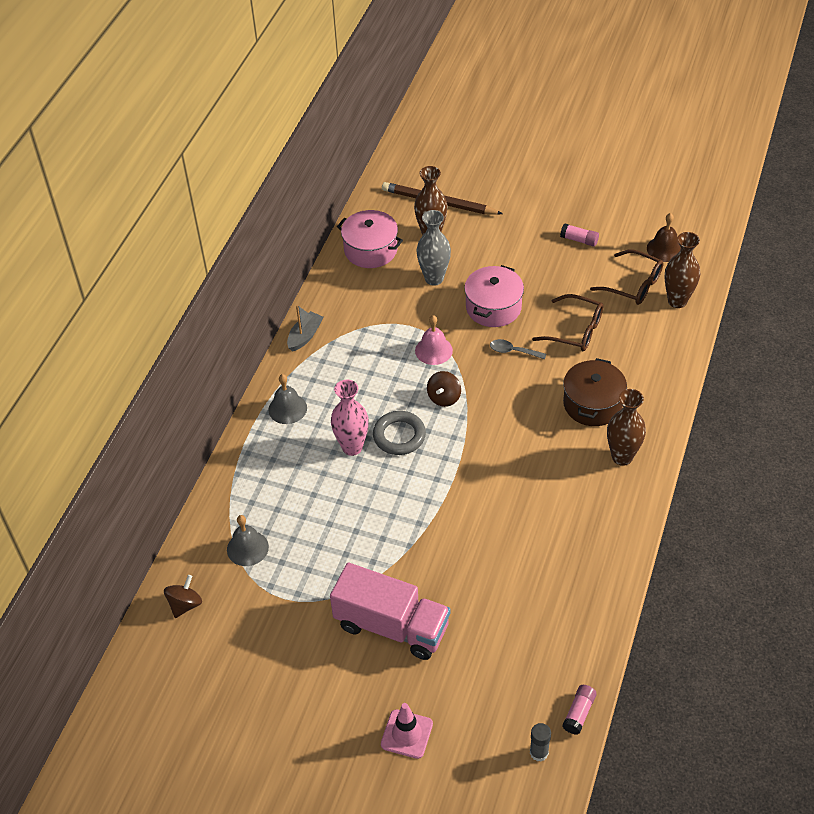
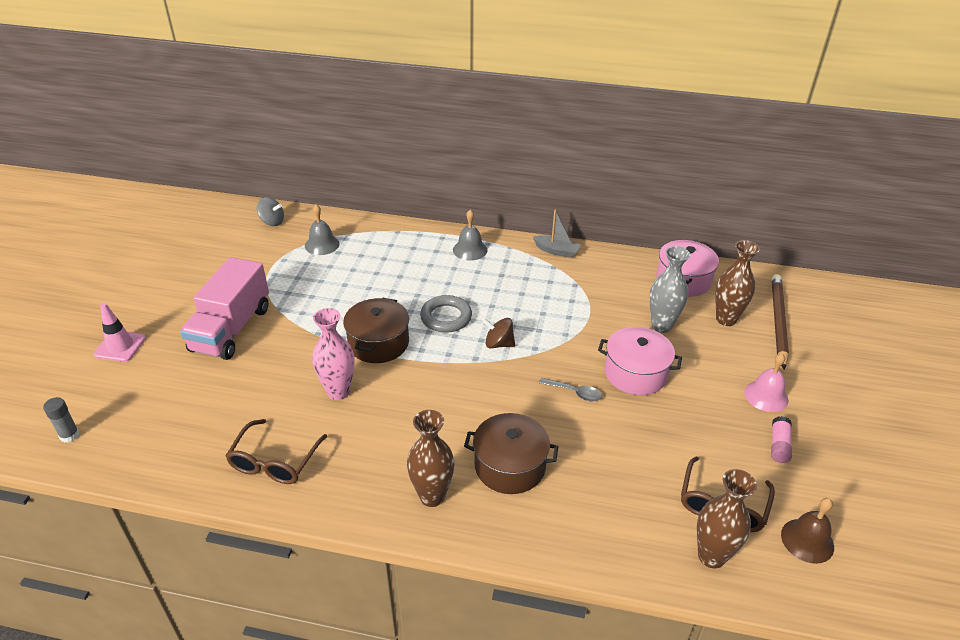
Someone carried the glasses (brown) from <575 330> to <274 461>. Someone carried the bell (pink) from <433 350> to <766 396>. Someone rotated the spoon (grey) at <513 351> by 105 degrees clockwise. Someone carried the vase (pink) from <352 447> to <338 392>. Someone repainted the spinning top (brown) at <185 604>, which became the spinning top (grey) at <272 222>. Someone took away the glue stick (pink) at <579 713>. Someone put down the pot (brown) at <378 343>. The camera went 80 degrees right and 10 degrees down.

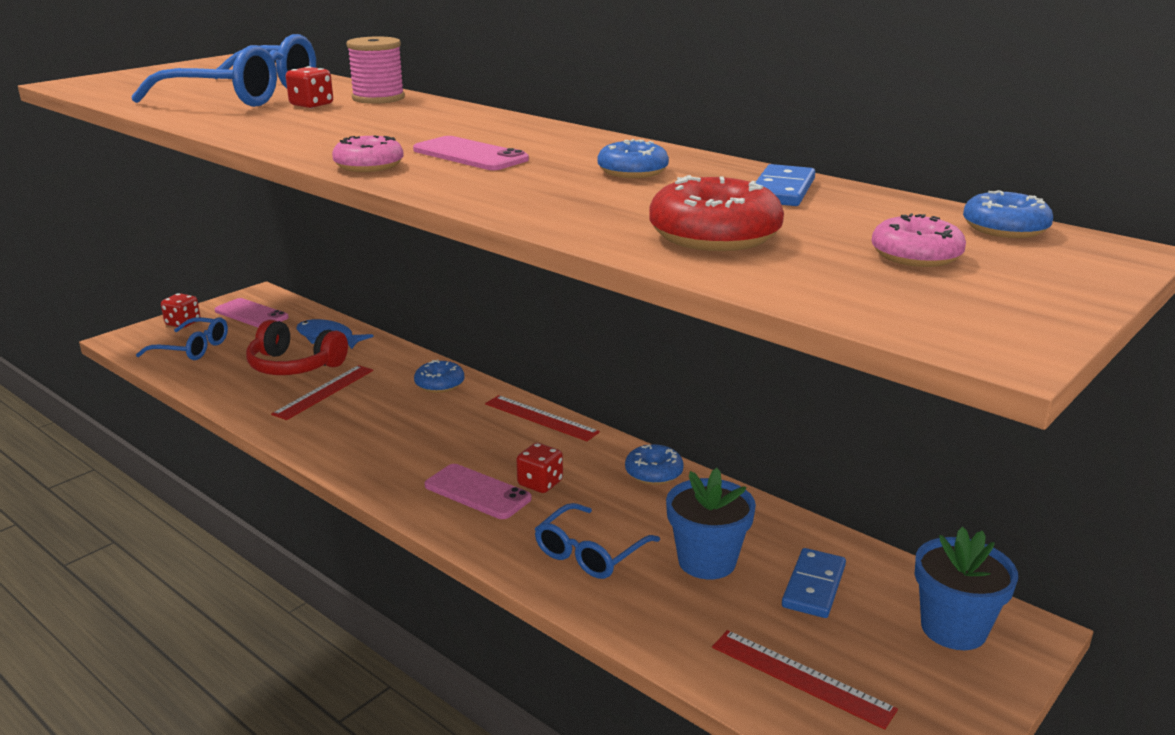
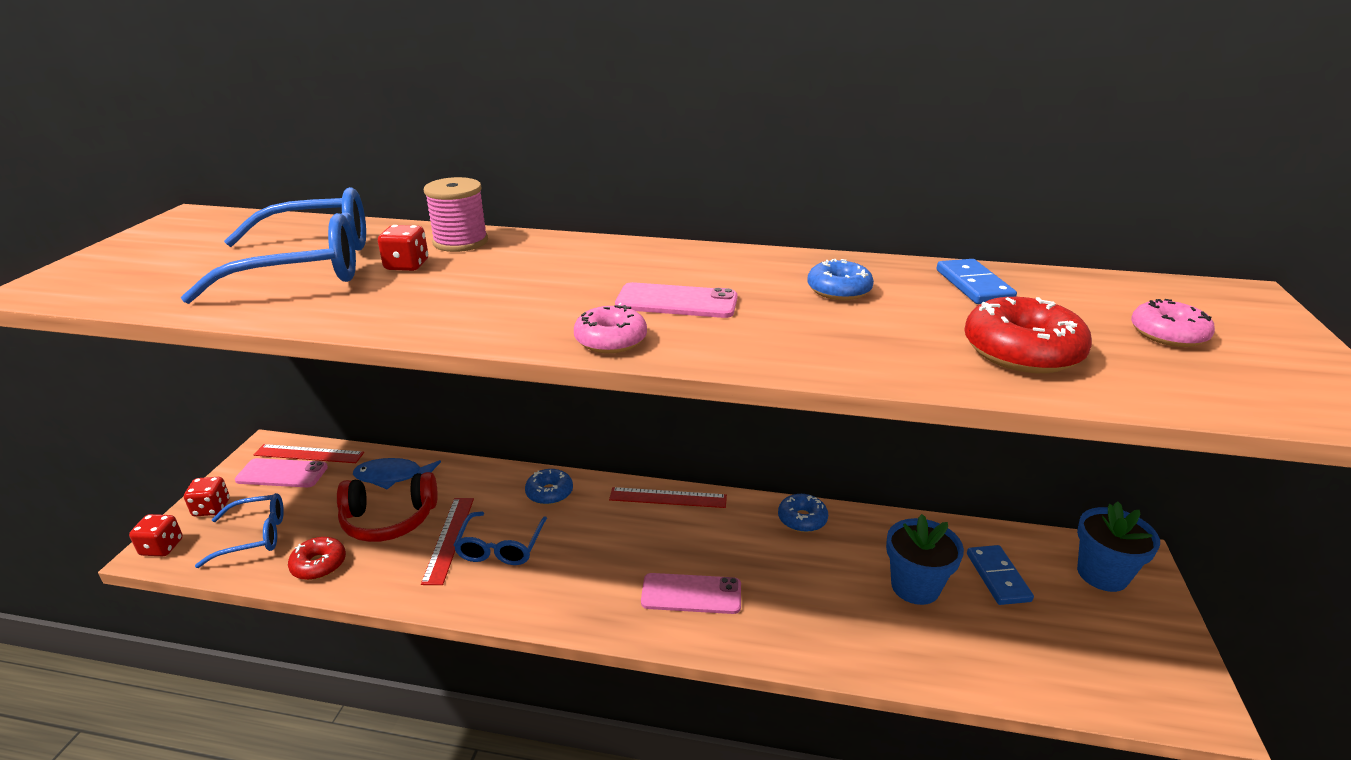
Someone took away the donut (blue) at <1005 228>. Someone carried the dice (red) from <540 483> to <162 547>. Someone carried the glasses (blue) from <590 552> to <501 546>. Someone carried the ruler (red) from <801 677> to <309 454>. Someone put down the donut (red) at <319 565>. The camera went 30 degrees left and 5 degrees up.

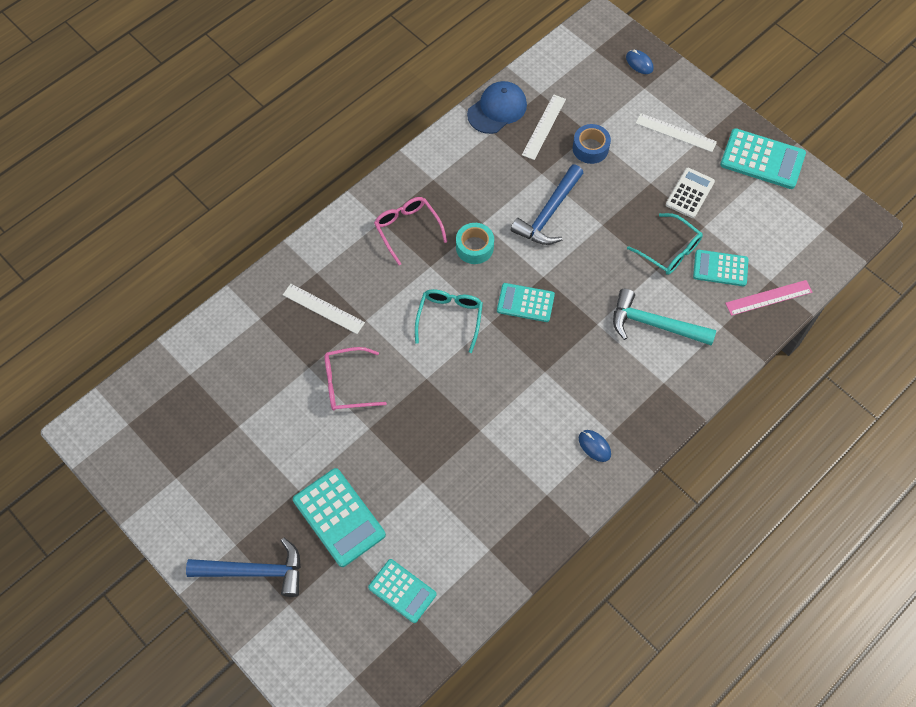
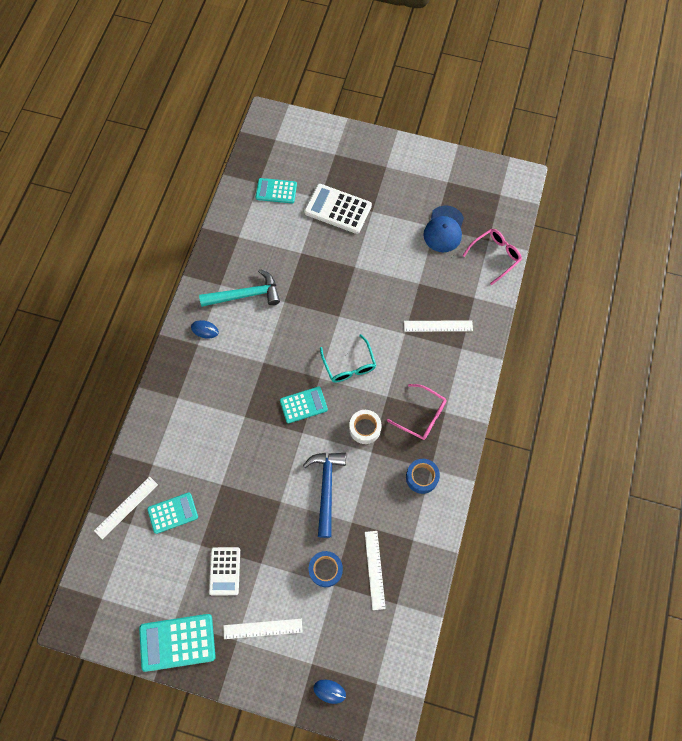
Someone carried the cap (blue) from <497 109> to <444 229>. Someone took away the glasses (turquoise) at <669 251>. Someone repainted the tape (turquoise) at <474 247>, which became the tape (white) at <365 428>. Someone repainted the ruler (pink) at <768 297>, which became the ruler (white) at <126 507>. Someone carried the hammer (turquoise) from <654 324> to <245 295>. Someone carried the glasses (pink) from <347 384> to <495 256>. Someone repainted the calculator (turquoise) at <339 517>, which became the calculator (white) at <338 209>. Someone took away the hammer (blue) at <254 571>. Someone put down the tape (blue) at <421 477>. The camera went 150 degrees right and 5 degrees up.

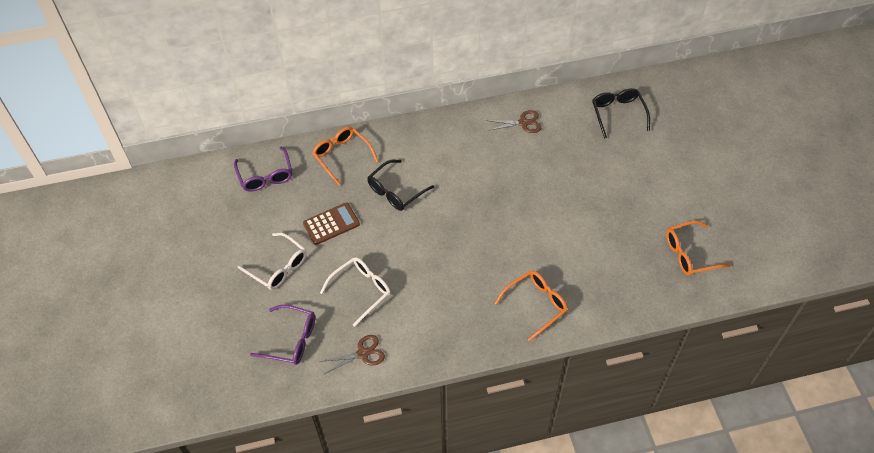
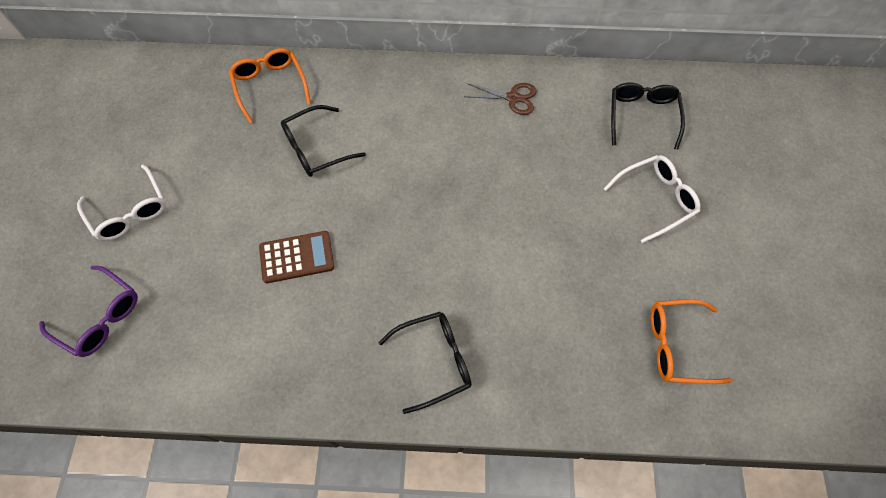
Someone took away the glasses (purple) at <265 176>. Someone carried the calculator (brown) from <331 224> to <297 257>. Someone carried the glasses (white) from <361 290> to <655 199>. Someone repainted the glasses (orange) at <536 305>, which became the glasses (black) at <434 360>. Someone took away the scissors (brown) at <363 353>. The camera went 15 degrees right and 10 degrees up.

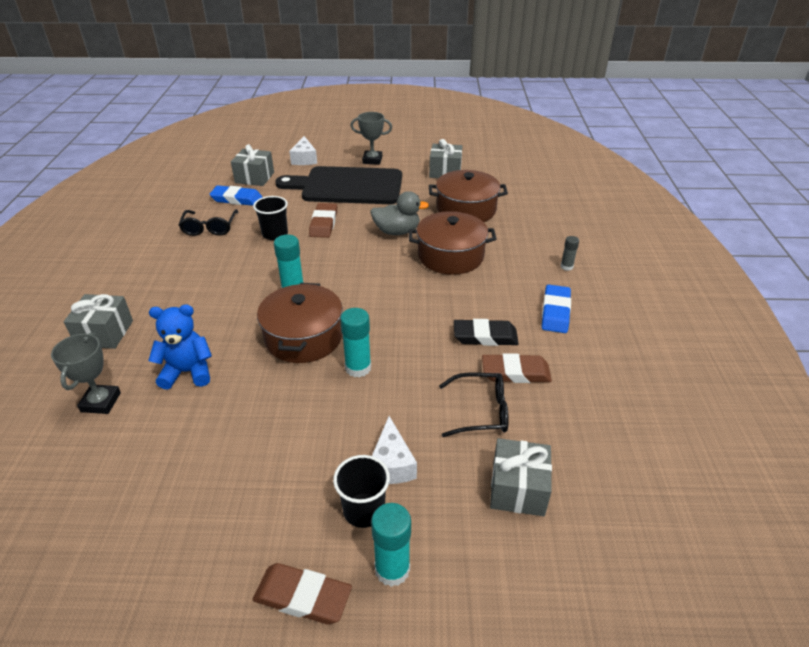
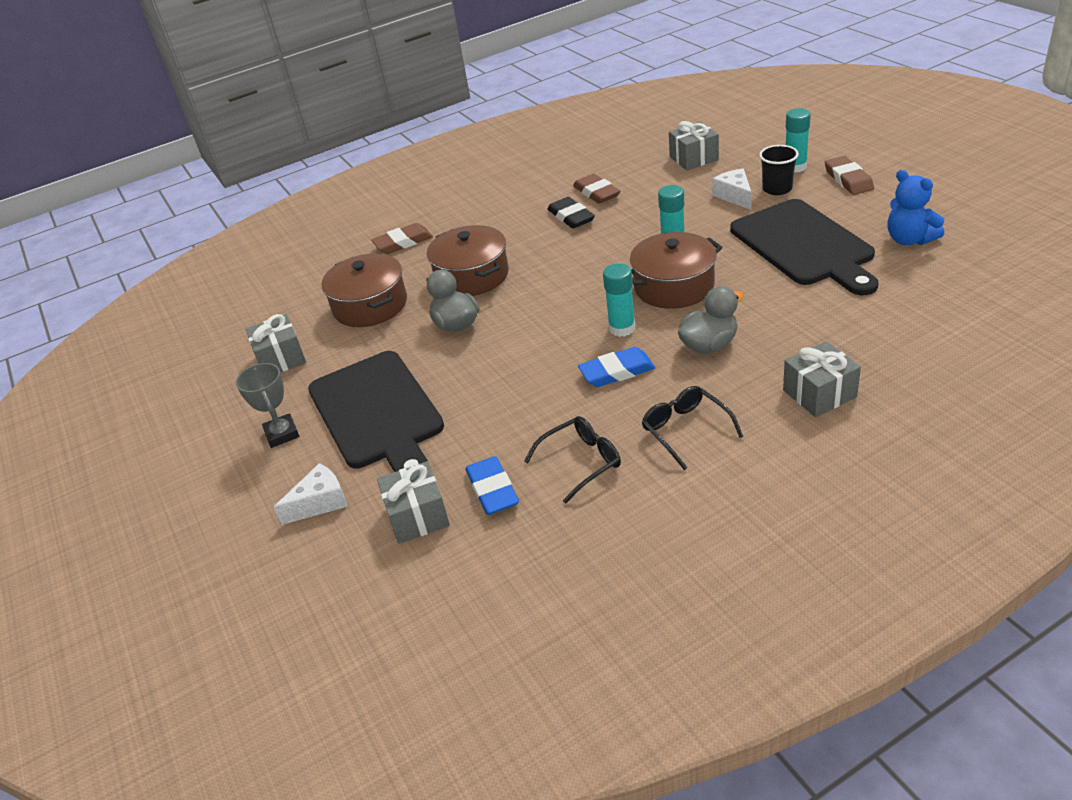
Someone took away the cup (black) at <275 234>. Someone carried the eraser (brown) from <324 223> to <403 242>. Someone took away the glue stick (grey) at <566 267>. Someone carried the eraser (blue) from <555 312> to <617 371>. Someone carried the teddy bear (blue) from <188 372> to <909 239>. Someone took away the trophy (grey) at <101 402>. Someone carried the glasses (black) from <481 411> to <686 430>. Someone rotated the cheese (white) at <391 464> by 75 degrees counterclockwise. Someone put down the cutting board (black) at <804 245>. Someone put down the duck (grey) at <709 345>. The camera went 115 degrees left and 0 degrees up.

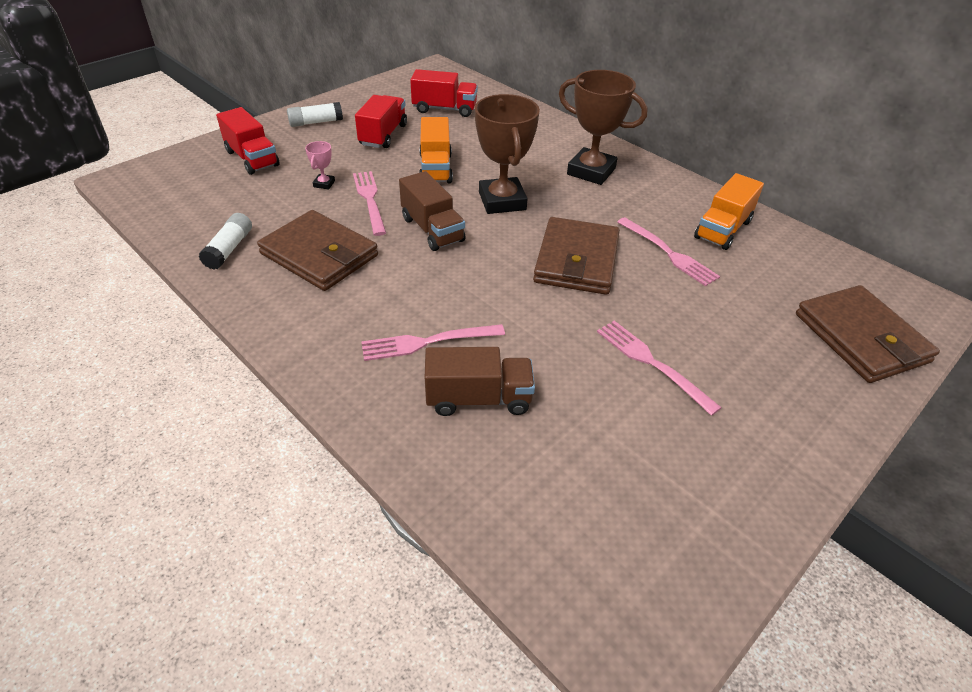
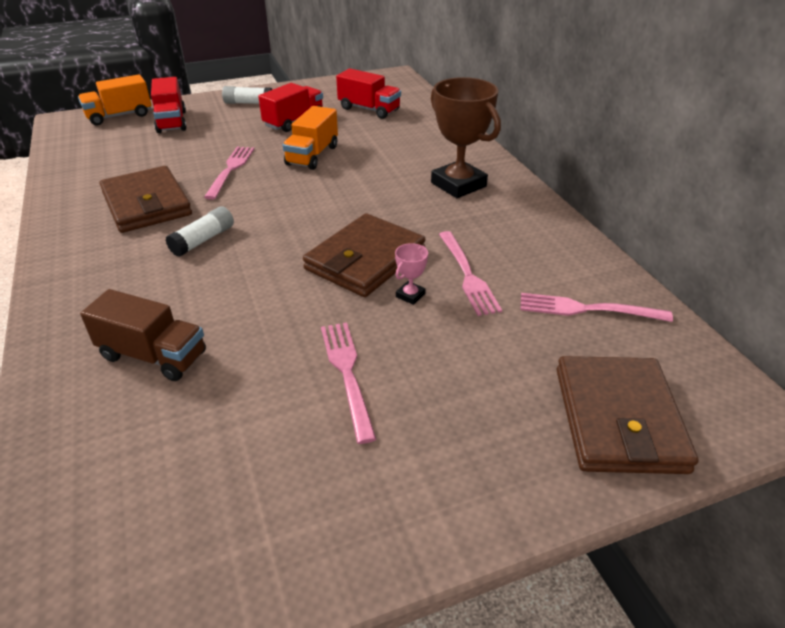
Someone took away the trophy (brown) at <502 201>. Someone carried the trophy (pink) from <324 184> to <410 295>. Someone took away the truck (brown) at <432 229>. Someone carried the truck (orange) from <722 229> to <119 116>. Someone carried the glue stick (white) from <229 249> to <203 240>. Someone carried the fork (pink) from <427 342> to <586 309>. The camera went 25 degrees right and 5 degrees down.

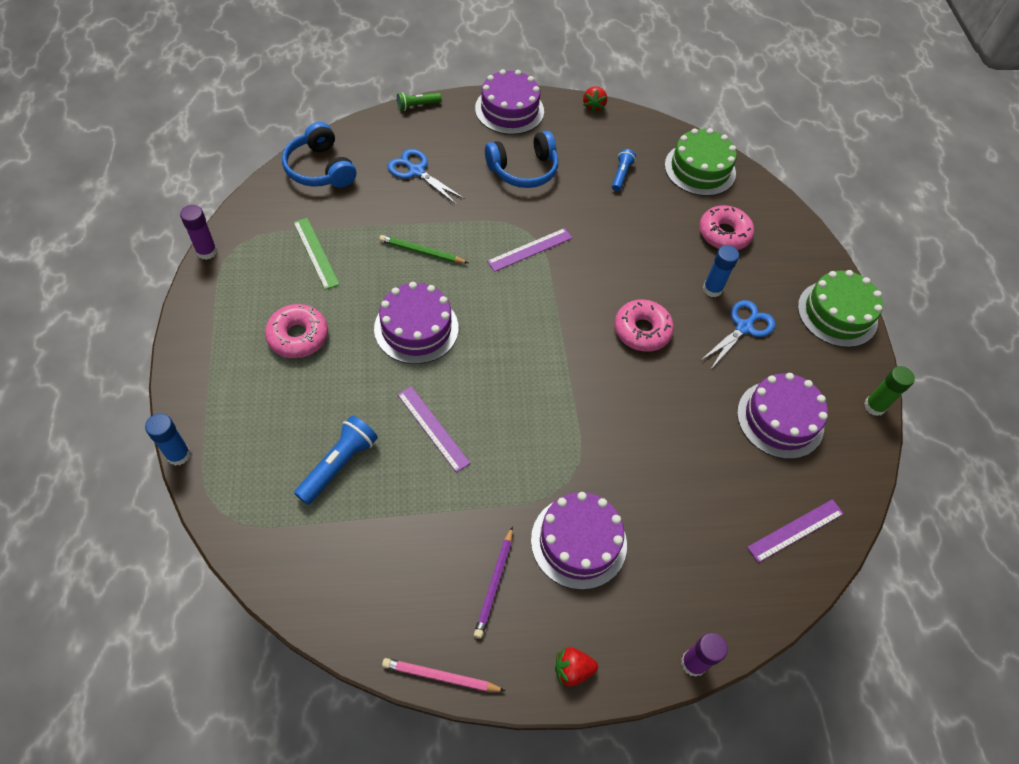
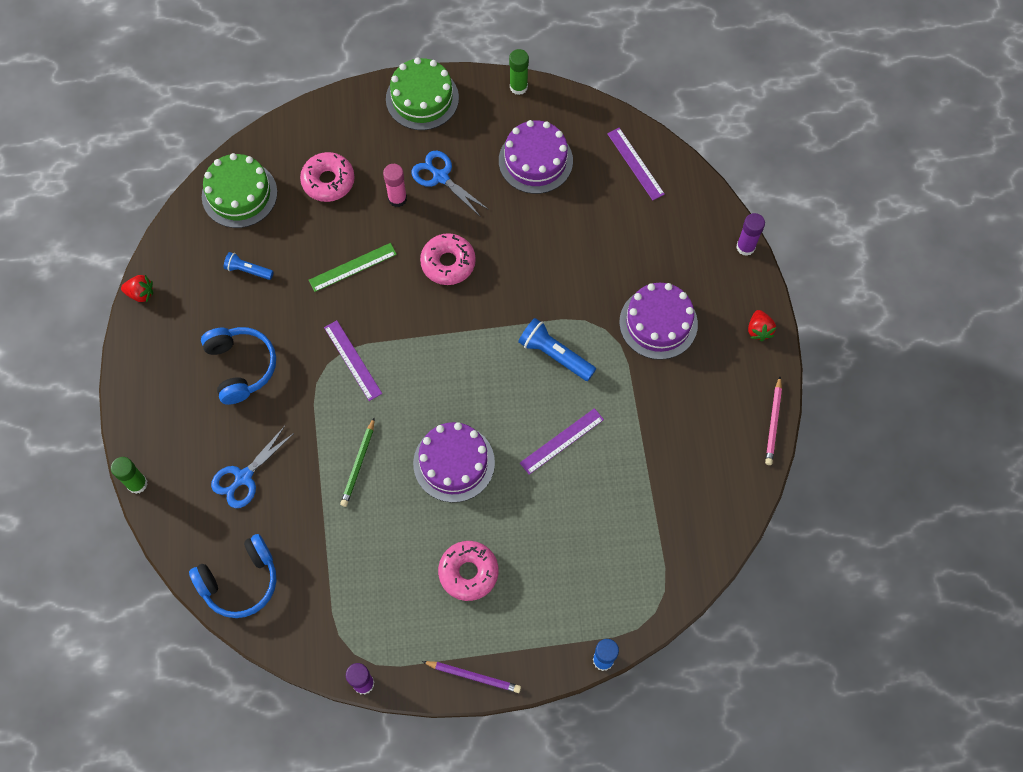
Someone took away the cake (purple) at <509 110>. Someone swapped the flashlight (green) at <417 106> for the glue stick (green) at <137 484>. Someone carried the ruler (green) from <315 253> to <353 267>. Someone repainted the glue stick (blue) at <712 289>, which became the glue stick (pink) at <397 199>. Someone carried the flashlight (blue) from <338 465> to <555 355>. Someone carried the pencil (purple) from <494 584> to <473 677>. The camera went 85 degrees left and 10 degrees up.

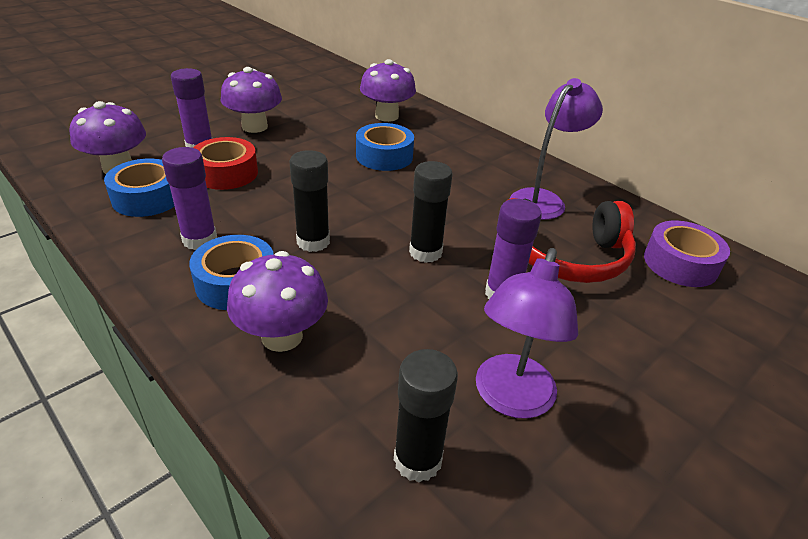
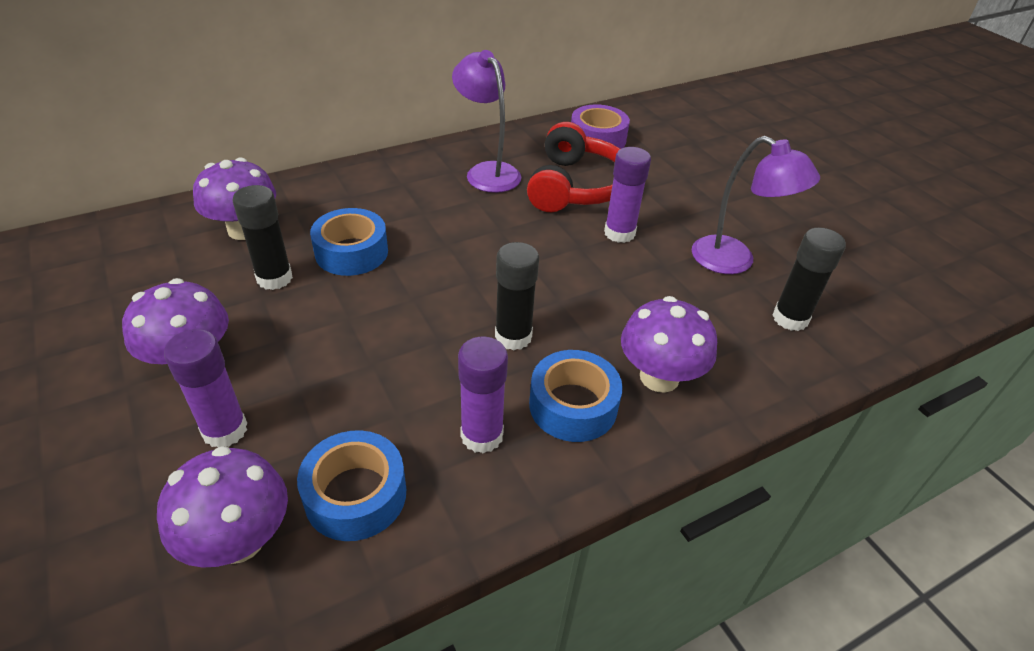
Someone took away the tape (red) at <226 173>. Someone carried the glue stick (black) from <425 252> to <274 278>. The camera went 75 degrees left and 5 degrees up.

